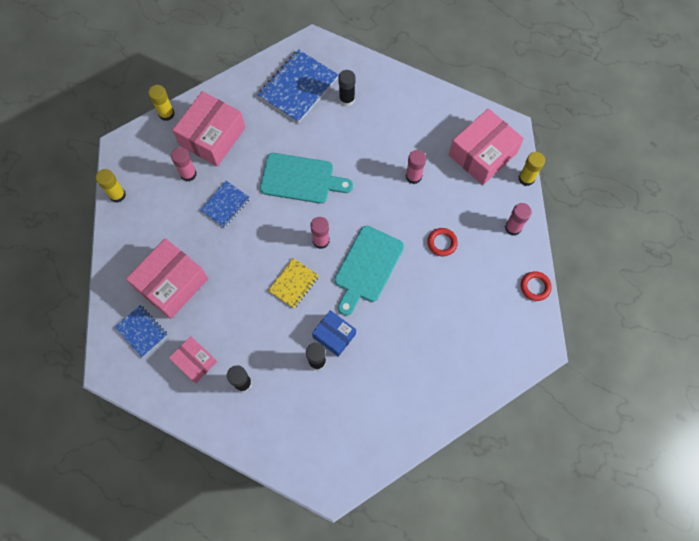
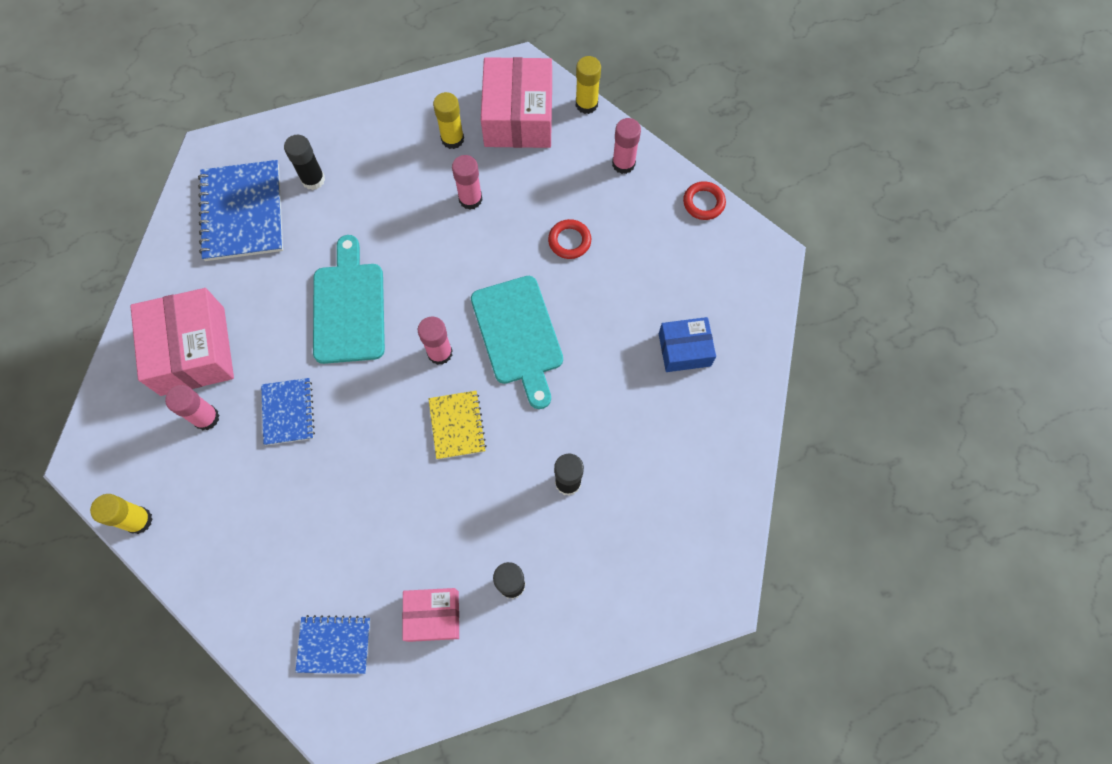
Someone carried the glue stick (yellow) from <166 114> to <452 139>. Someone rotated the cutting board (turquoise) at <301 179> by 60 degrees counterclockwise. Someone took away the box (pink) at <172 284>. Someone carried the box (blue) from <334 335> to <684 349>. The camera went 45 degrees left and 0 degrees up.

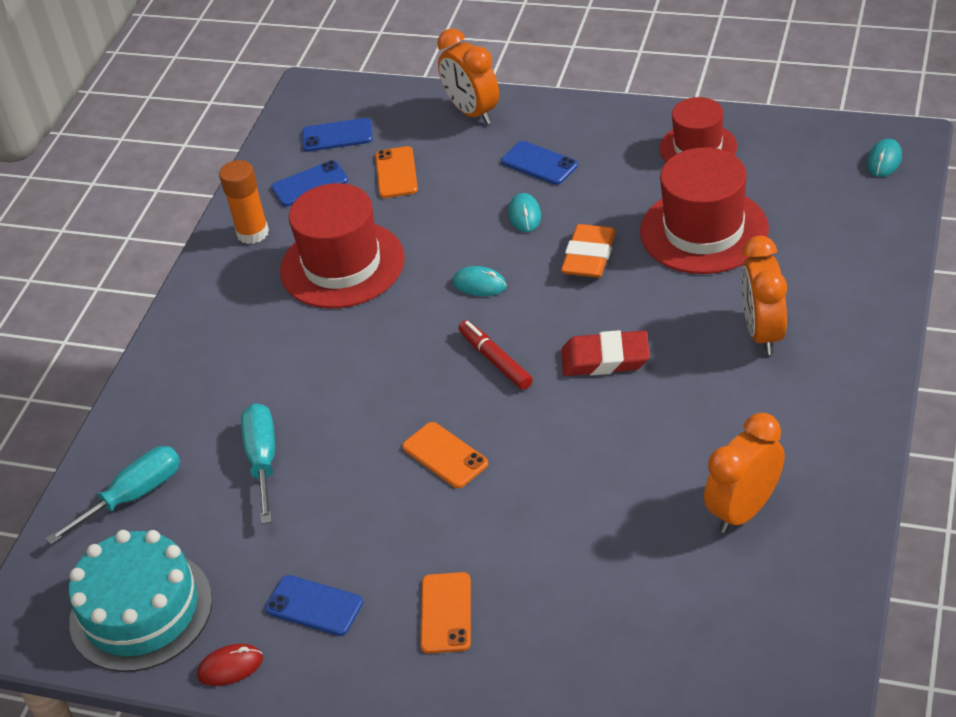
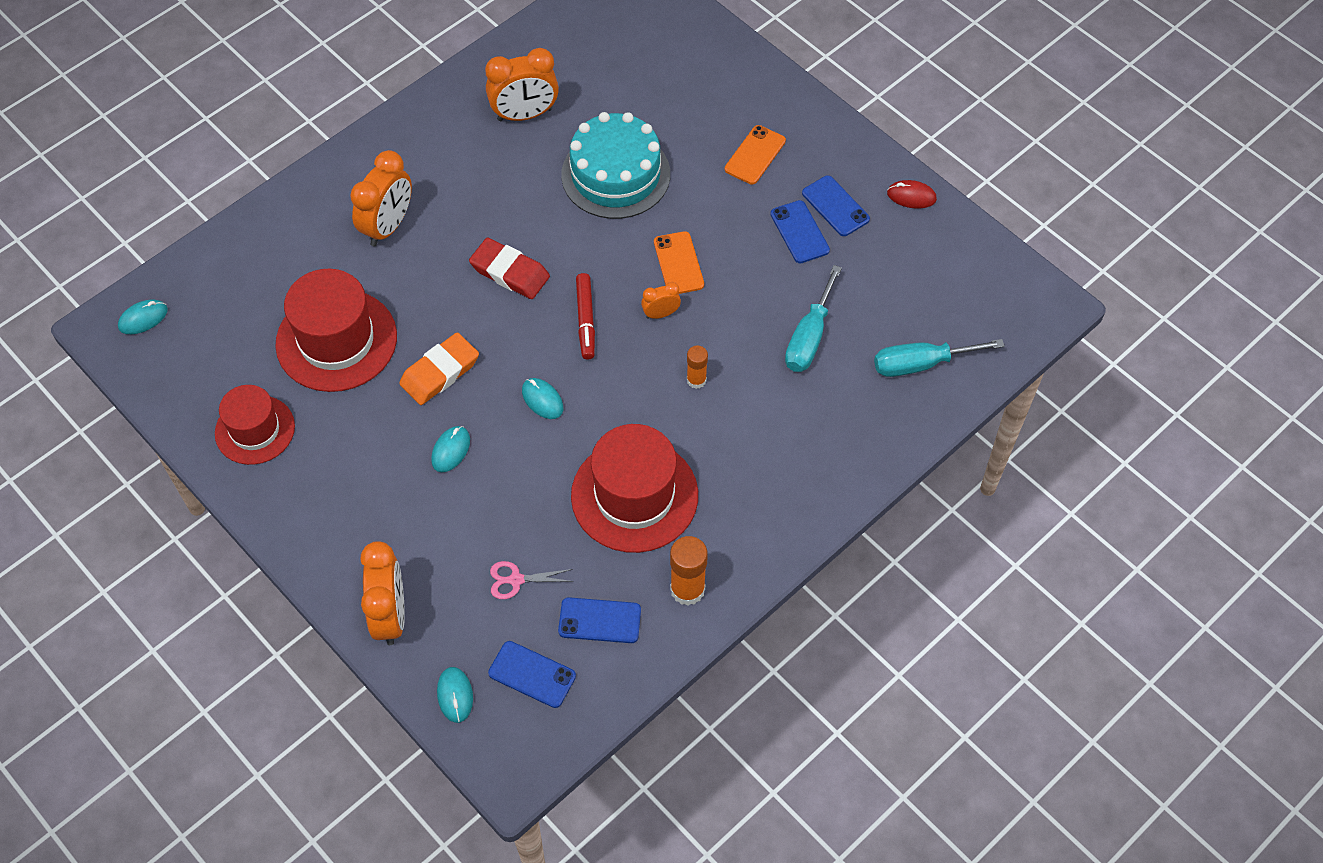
Someone carried the phone (blue) from <539 163> to <799 232>. Someone swapped the phone (orange) at <396 173> for the scissors (pink) at <515 580>. Someone carried the cake (turquoise) from <141 610> to <615 174>. Someone put down the clock (orange) at <661 314>. Someone put down the glue stick (orange) at <696 380>. Someone put down the mouse (turquoise) at <455 695>. The camera went 155 degrees left and 15 degrees up.

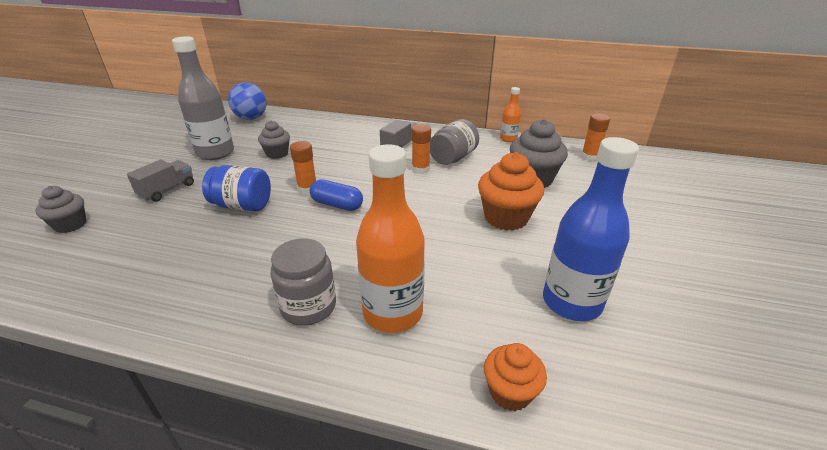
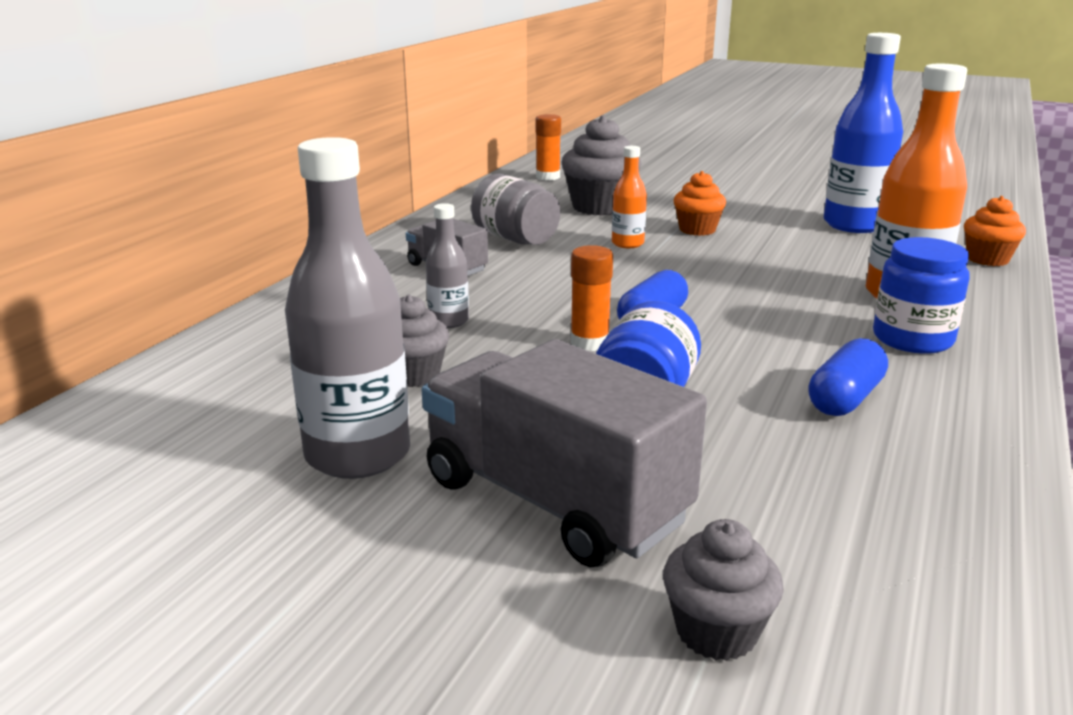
Someone took away the ball (blue) at <251 118>. Someone carried the bottle (orange) from <508 139> to <627 244>. Someone took away the glue stick (orange) at <420 169>. Someone scaled the cupcake (orange) at <506 218> by 0.61. Someone scaled the truck (grey) at <167 190> by 1.93. Someone repainted the jar (grey) at <308 306>, which became the jar (blue) at <912 339>. Someone put down the bottle (grey) at <449 321>. Someone put down the capsule (blue) at <845 398>. The camera went 80 degrees left and 10 degrees down.

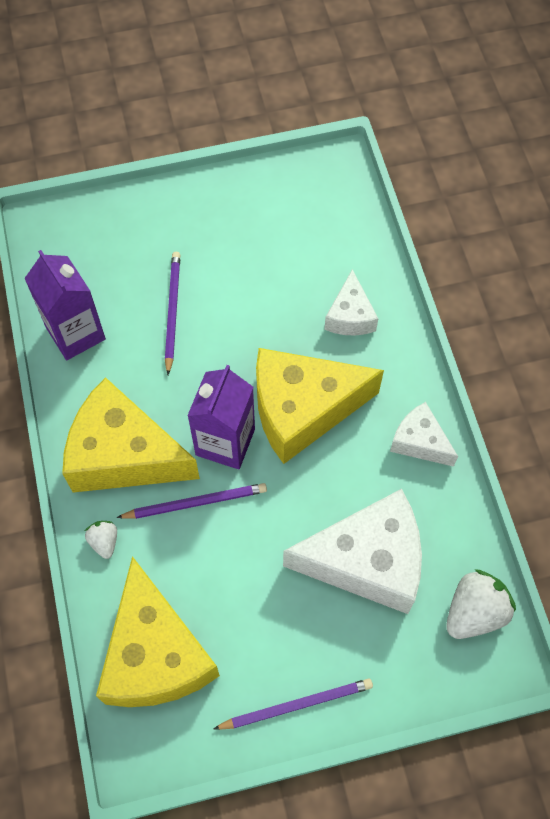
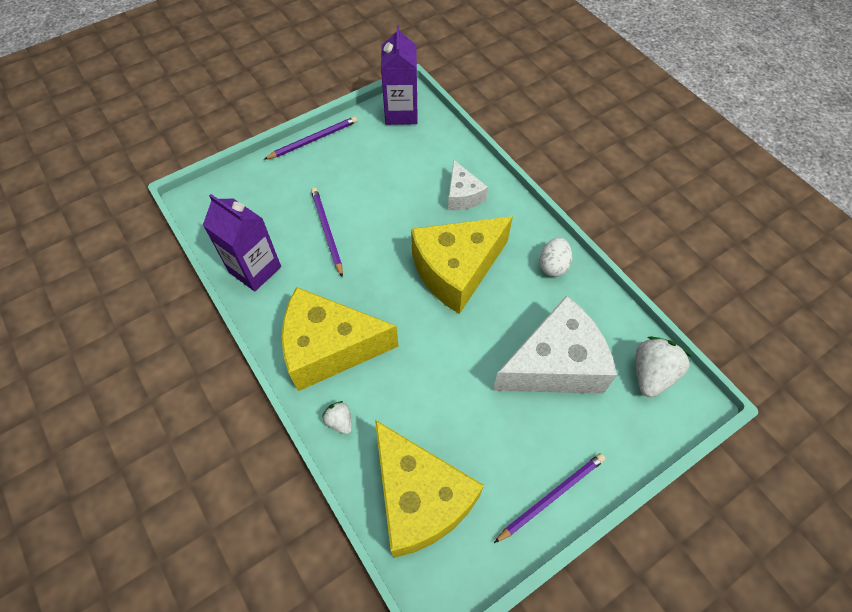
Someone carried the carton (purple) from <225 442> to <401 113>. Someone swapped the cheese (white) at <419 441> for the egg (white) at <553 265>. Someone carried the pencil (purple) from <196 502> to <313 140>. The camera went 20 degrees left and 5 degrees down.

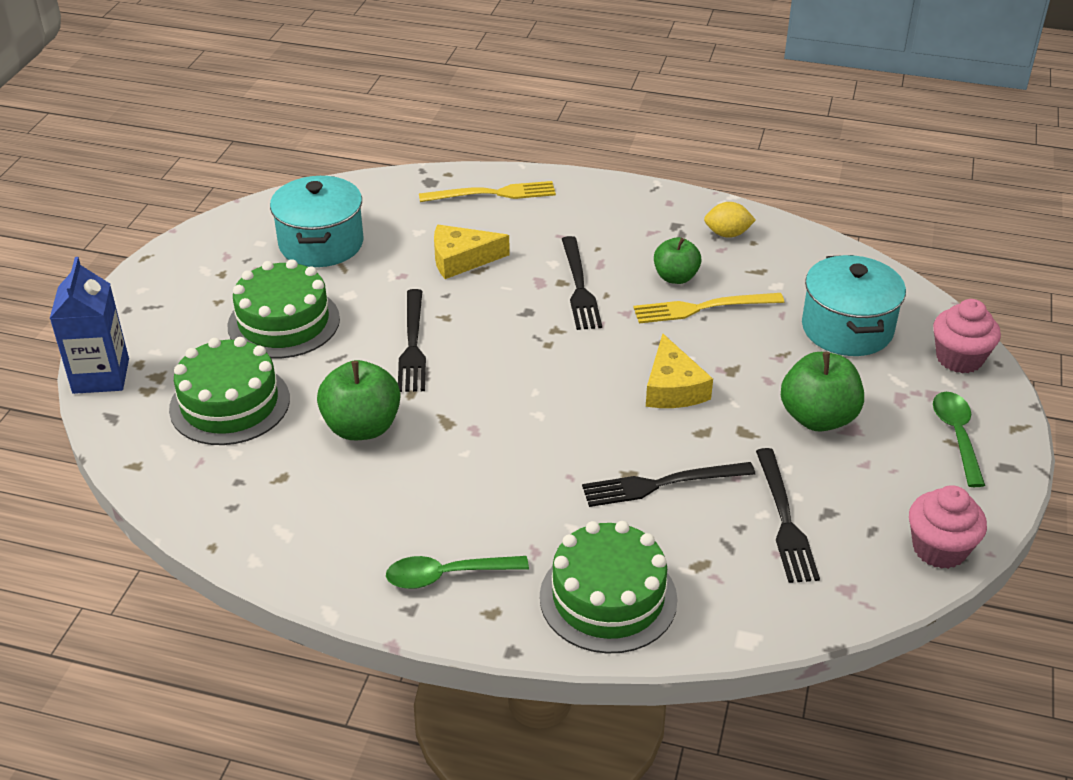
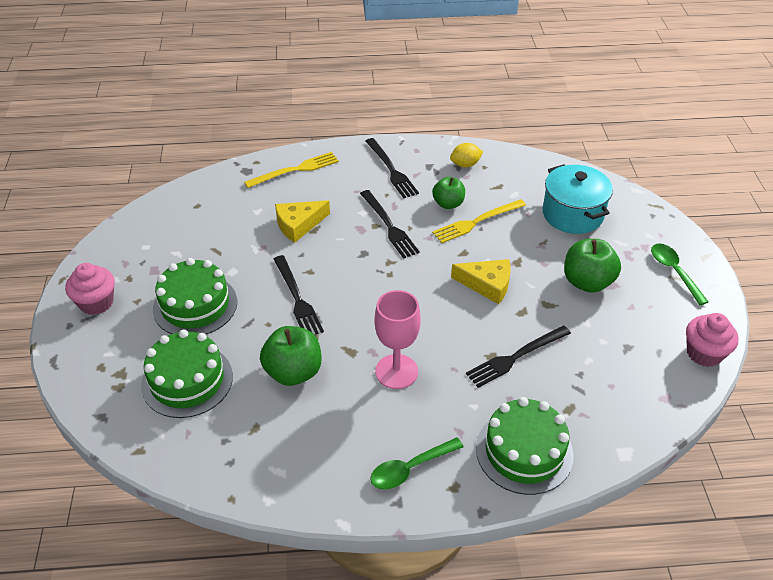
Someone took away the pot (turquoise) at <321 244>. Someone took away the carton (blue) at <101 376>. Someone carried the cupcake (pink) from <959 358> to <96 303>. Someone rotated the cheese (yellow) at <673 387> by 45 degrees counterclockwise. Someone carried the fork (black) from <784 519> to <391 170>. Someone put down the goblet (pink) at <396 371>. The camera went 20 degrees left and 5 degrees up.

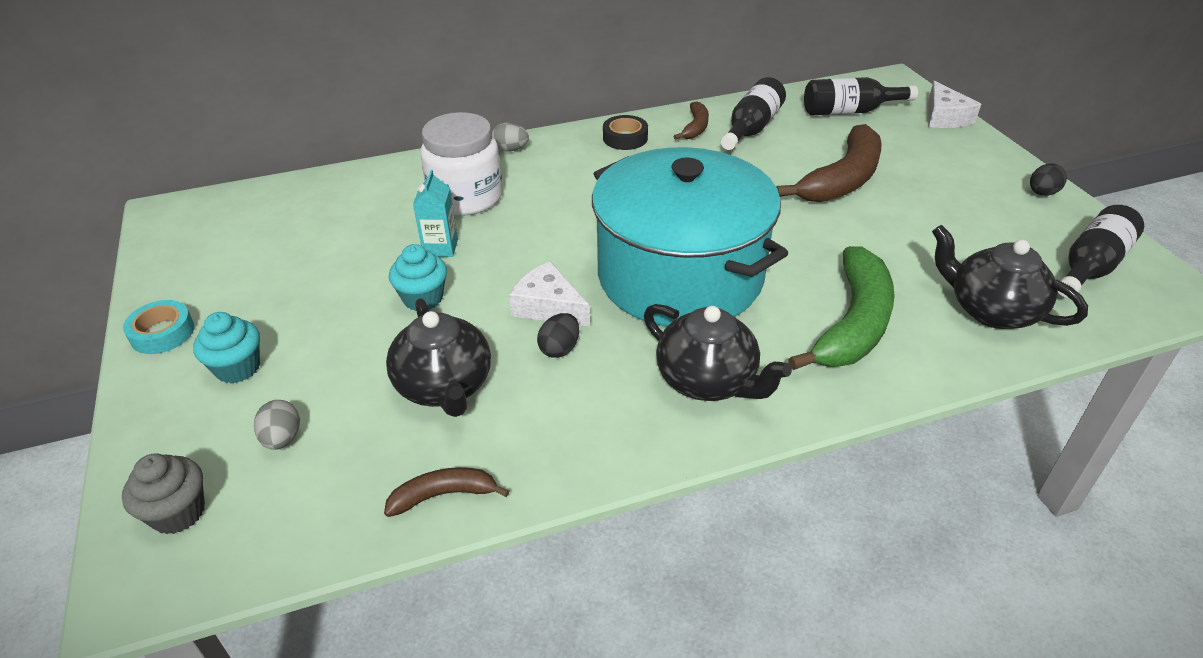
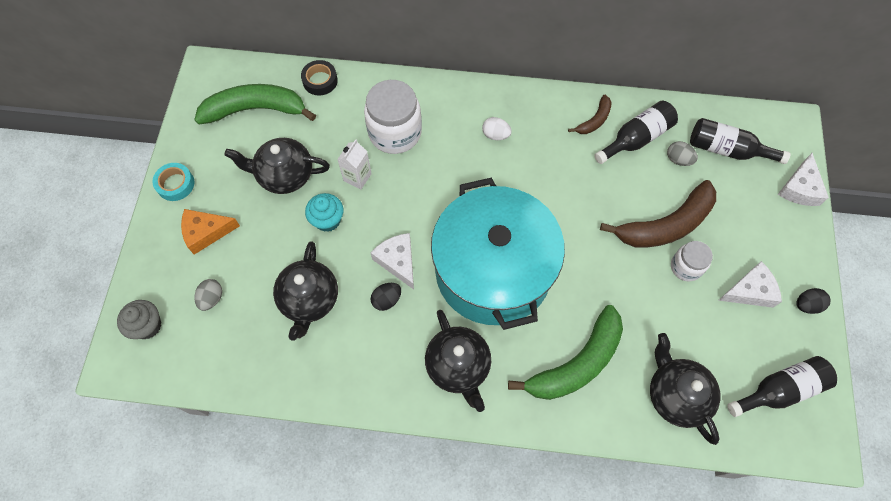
Someone carried the tape (black) from <625 138> to <320 81>. Someone carried the egg (grey) from <510 149> to <678 159>. Someone repainted the carton (turquoise) at <440 248>, which became the carton (white) at <357 177>. Someone swapped the cupcake (turquoise) at <238 368> for the cheese (orange) at <206 232>. Someone took away the banana (brown) at <443 495>. Someone put down the banana (green) at <255 109>. Someone put down the egg (white) at <495 135>. Someone put down the teapot (black) at <284 175>. Someone put down the jar (white) at <686 267>. Someone put down the cheese (white) at <749 291>. The camera went 25 degrees right and 25 degrees up.

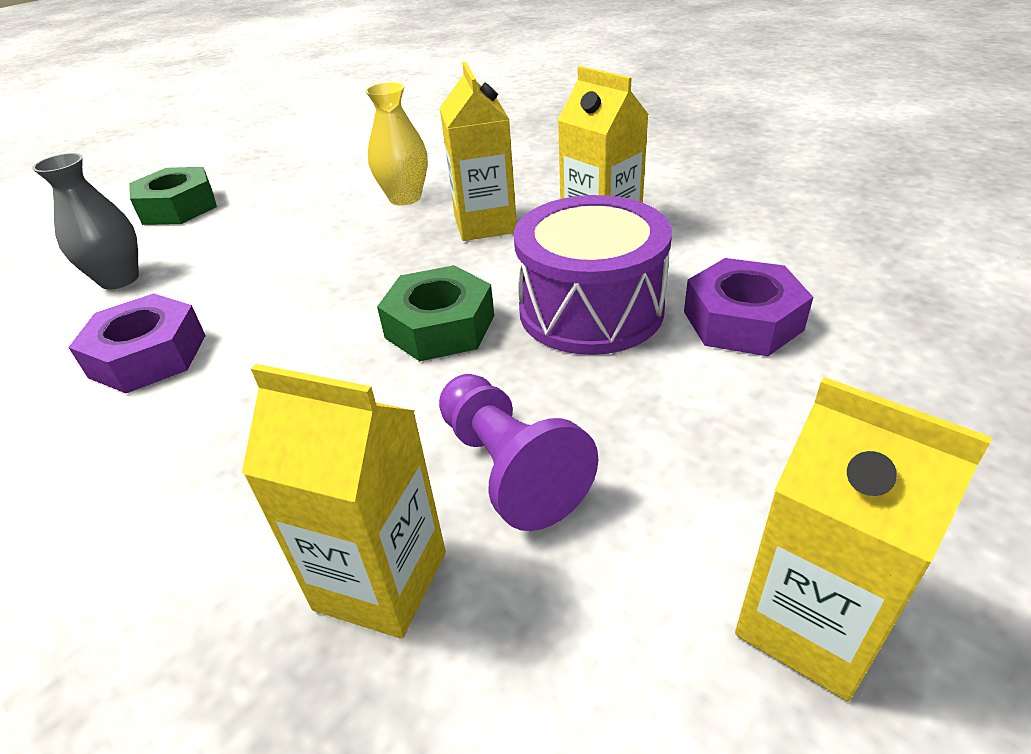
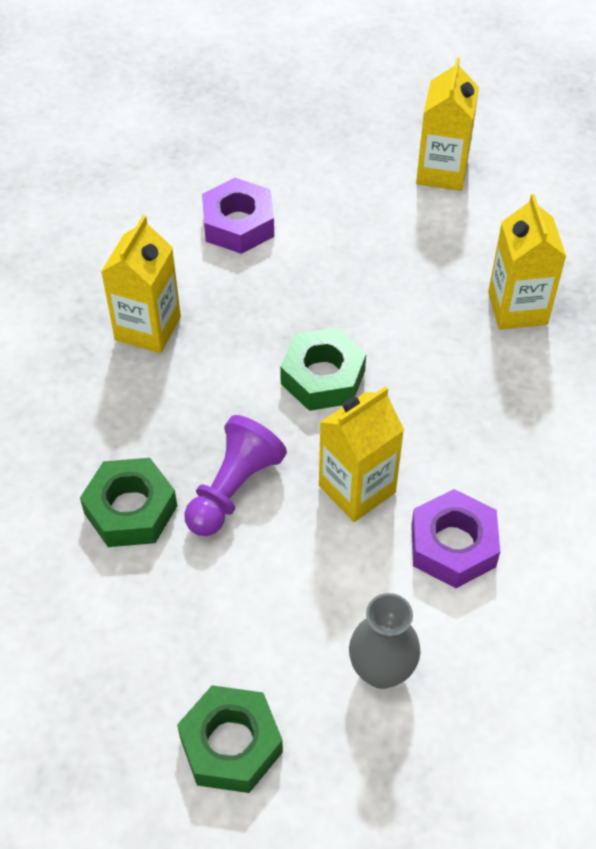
Someone carried the carton (yellow) from <485 224> to <357 489>. Someone swapped the vase (yellow) at <405 198> for the nut (green) at <130 510>. Someone took away the drum (purple) at <591 309>. Someone carried the pawn (purple) from <509 468> to <233 489>. The camera went 120 degrees left and 15 degrees up.

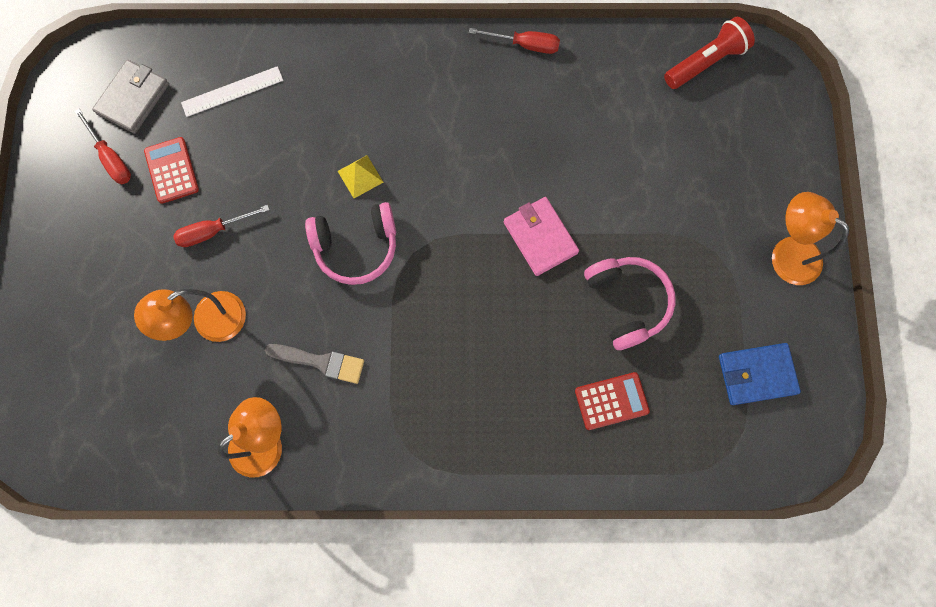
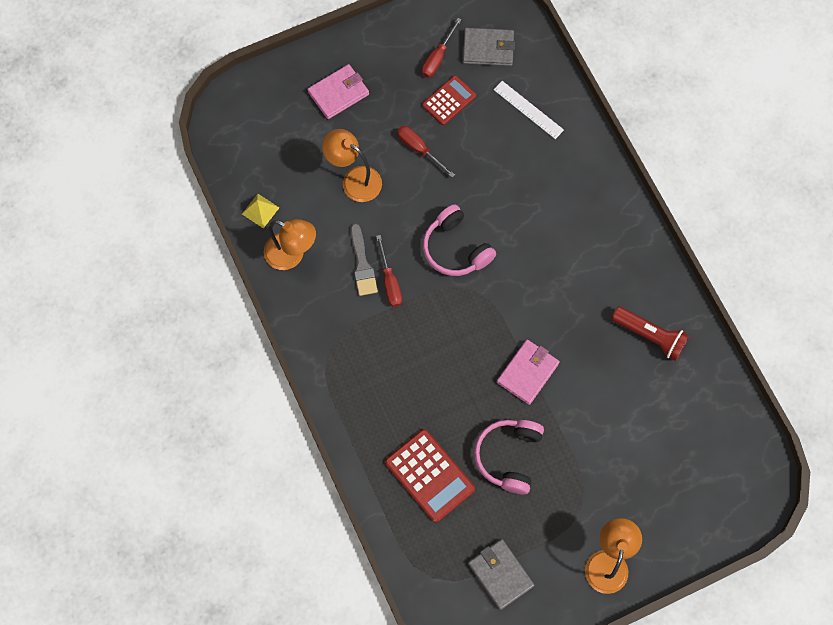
Someone carried the flashlight (red) from <705 62> to <650 336>. Someone carried the screwdriver (red) from <525 45> to <390 282>. Someone carried the pyramid (yellow) from <360 176> to <260 210>. Someone rotated the headphones (pink) at <627 302> by 150 degrees clockwise. Someone repainted the wallet (blue) at <756 374>, which became the wallet (grey) at <500 574>. Someone scaled the calculator (red) at <611 401> by 1.55. Someone put down the wallet (pink) at <338 93>. The camera went 65 degrees right and 5 degrees down.

